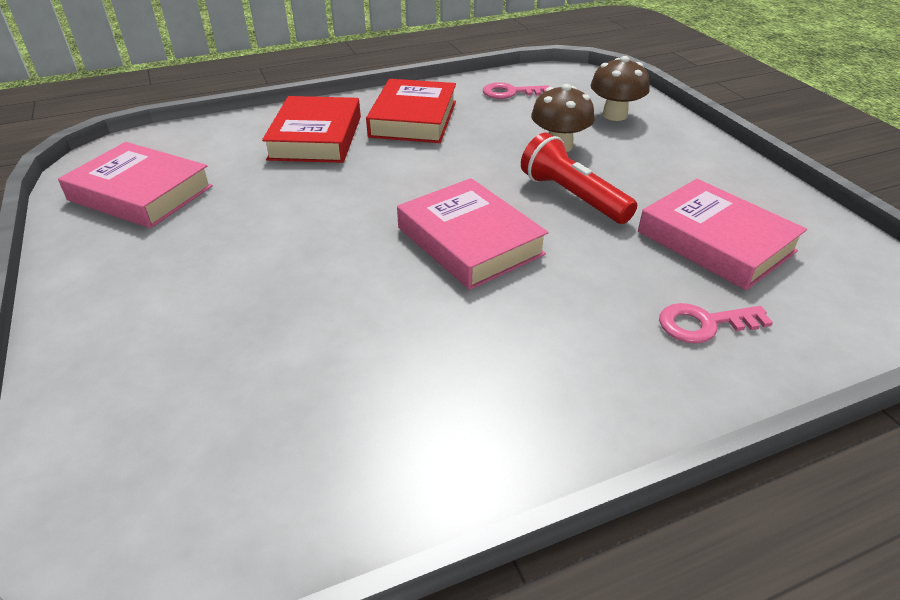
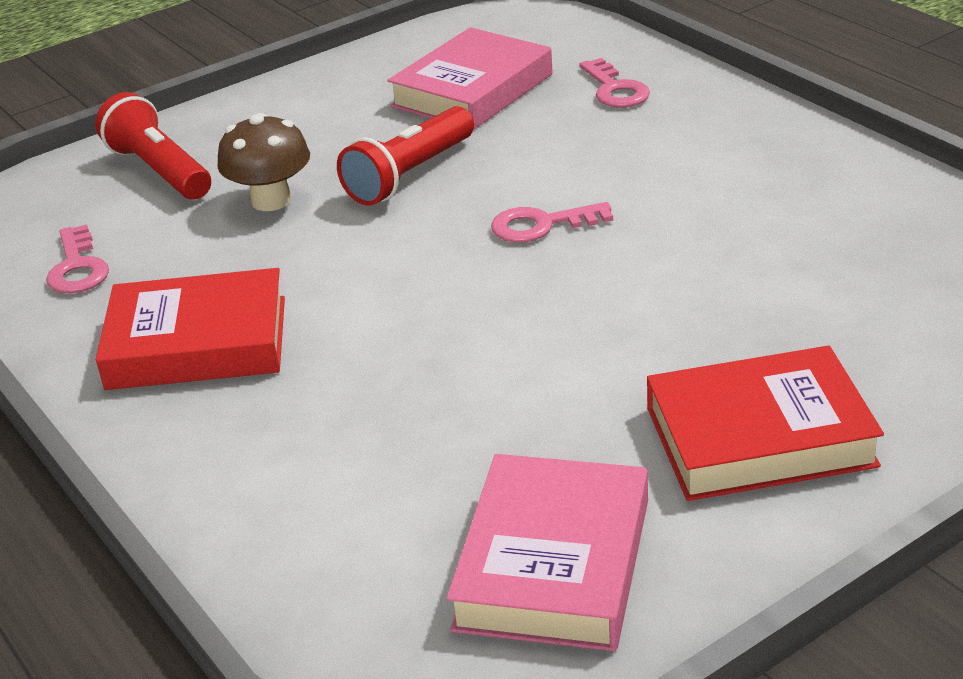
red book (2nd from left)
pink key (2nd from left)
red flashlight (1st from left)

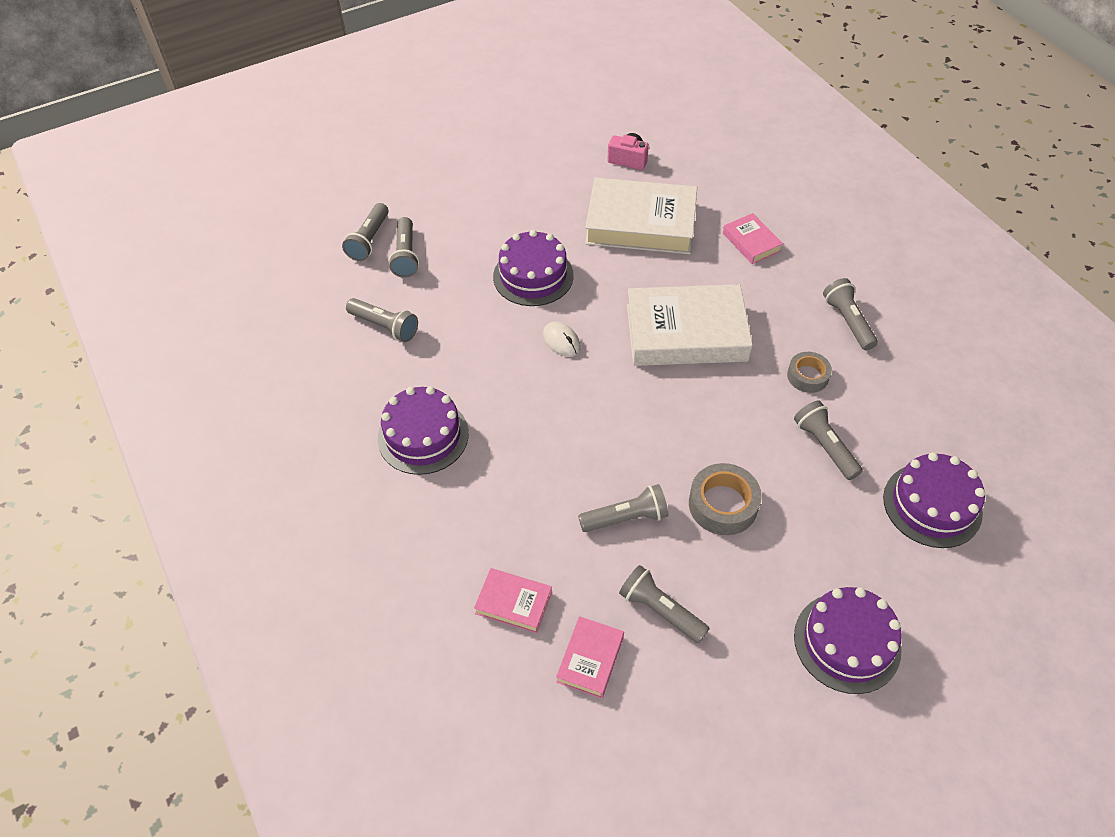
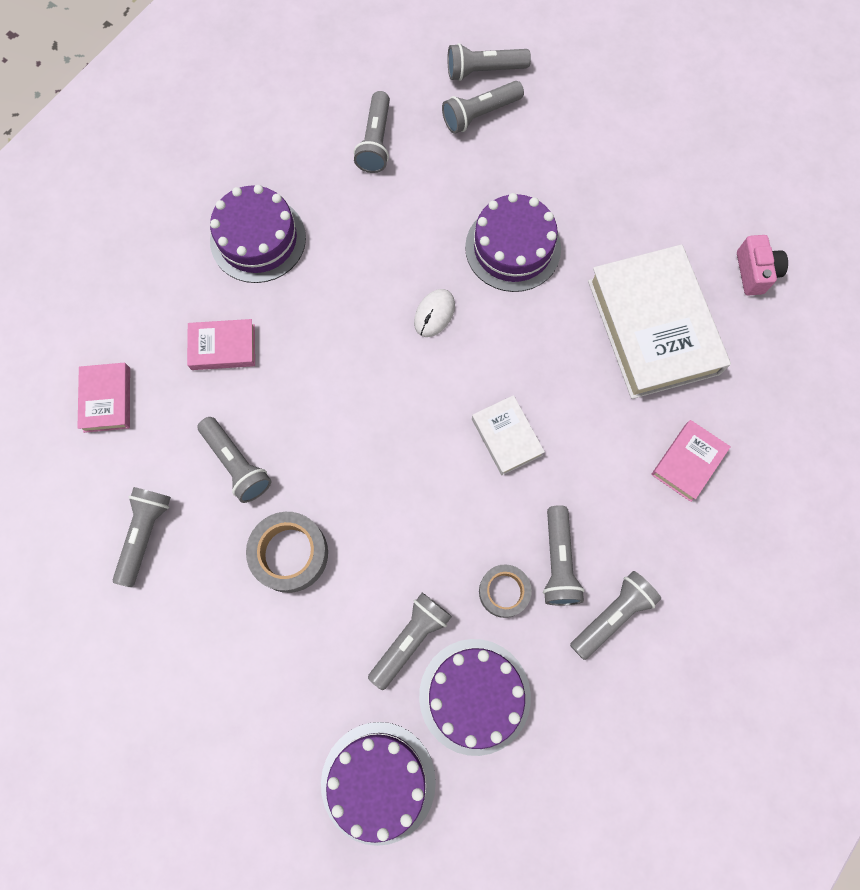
grey flashlight (7th from left)
pink book (2nd from left)
purple cake (3rd from left)
white book (1st from left)

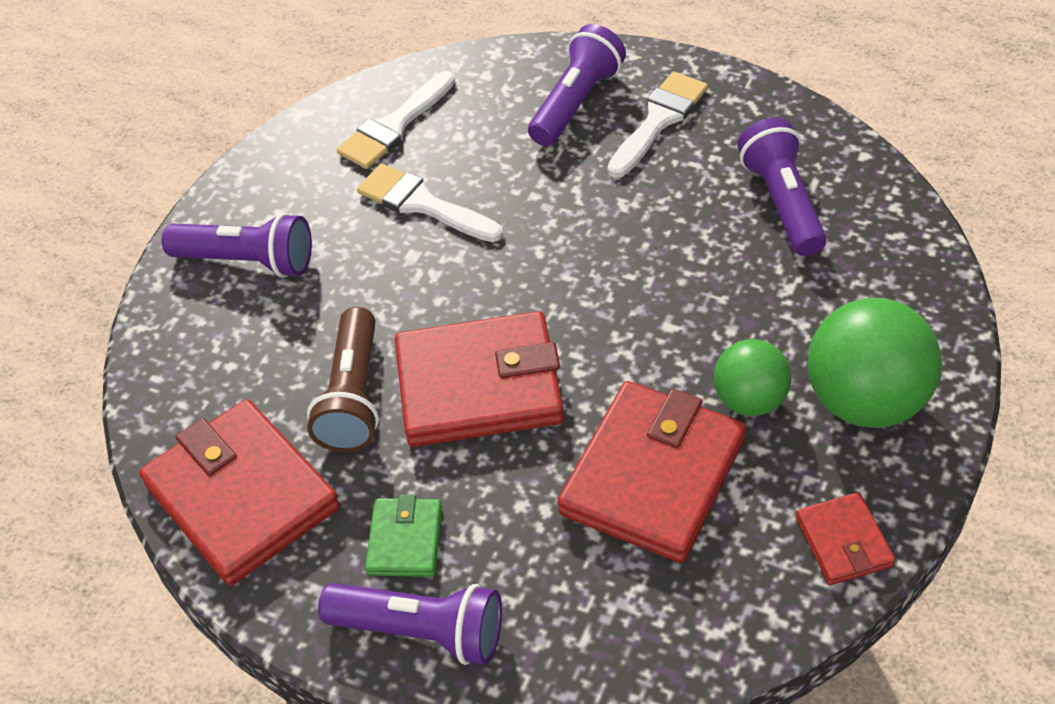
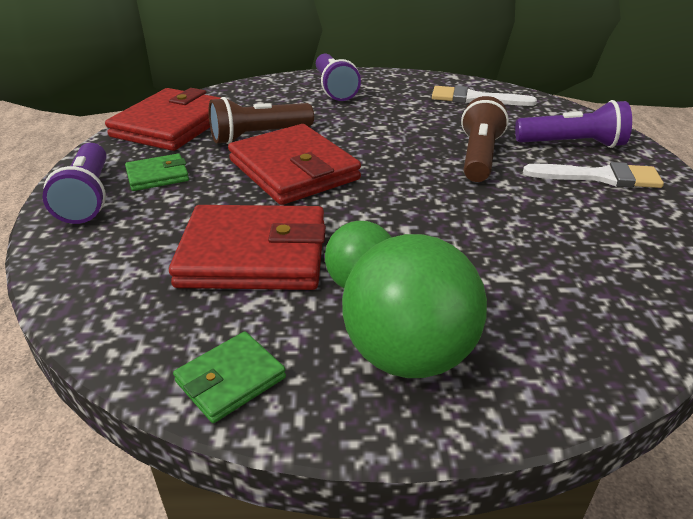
white brush (2nd from left in the first image)
purple flashlight (4th from left in the first image)
brown flashlight (2nd from left)
green wallet (2nd from left)

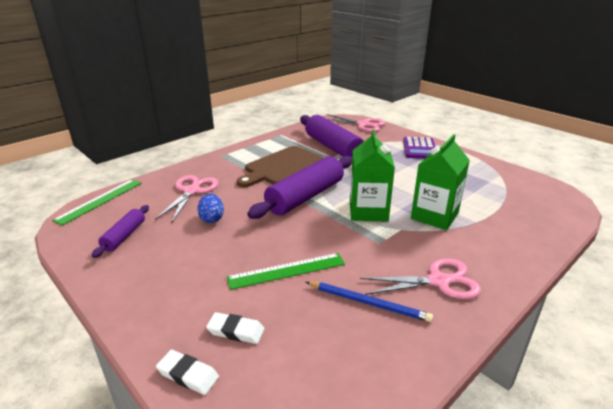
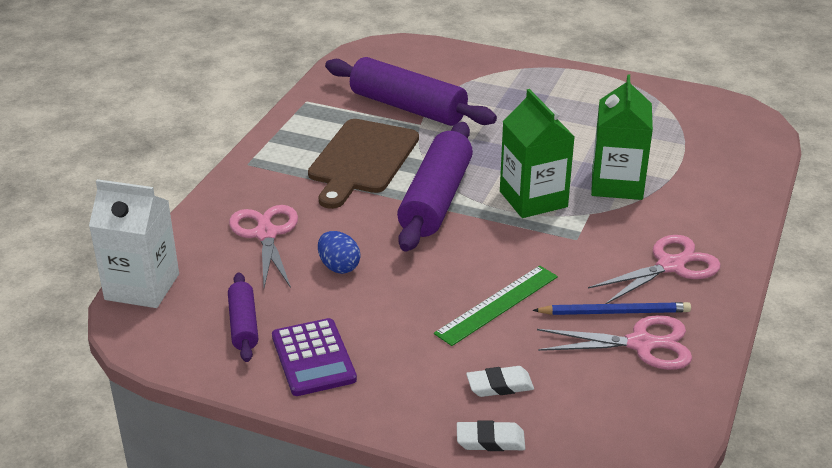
pink scissors (2nd from left)
purple calculator
white carton

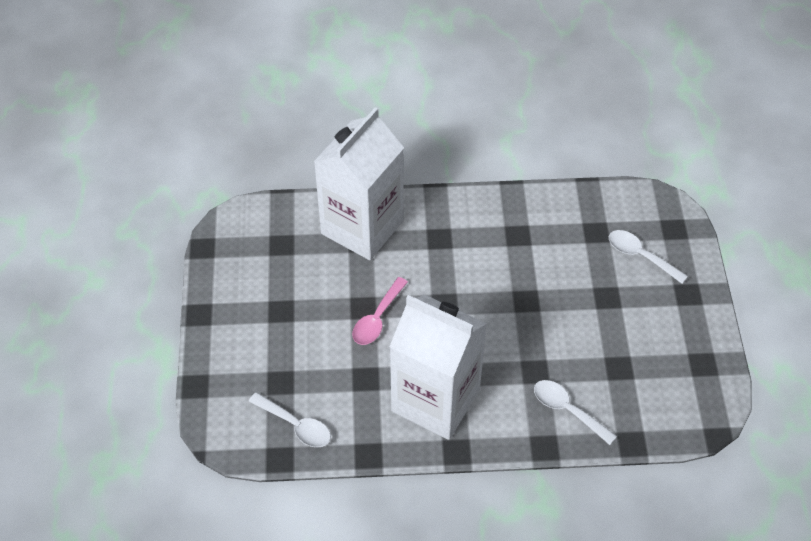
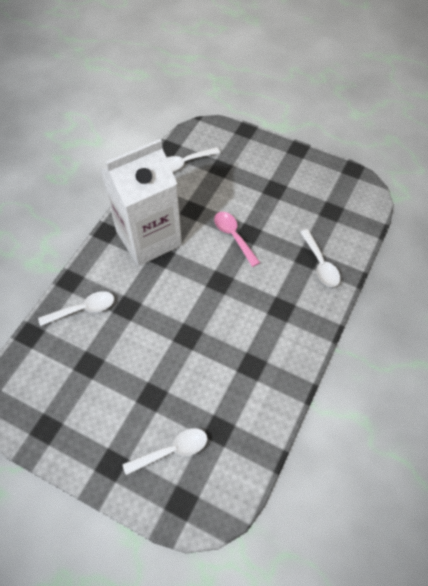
white spoon (4th from left)

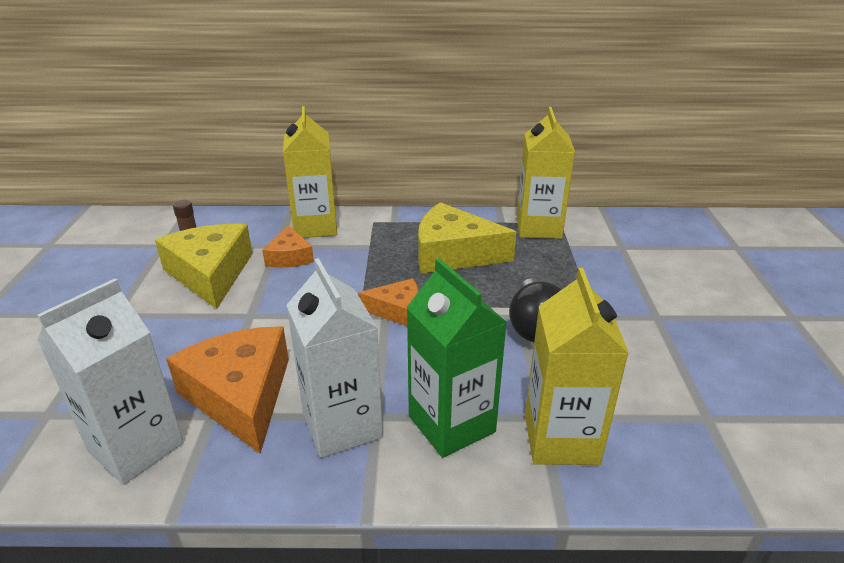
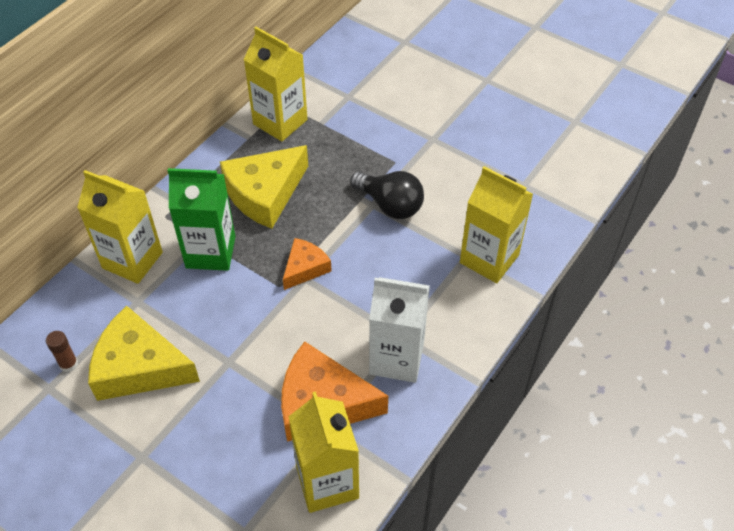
orange cheese (2nd from left in the first image)
green carton
yellow carton (3rd from left)

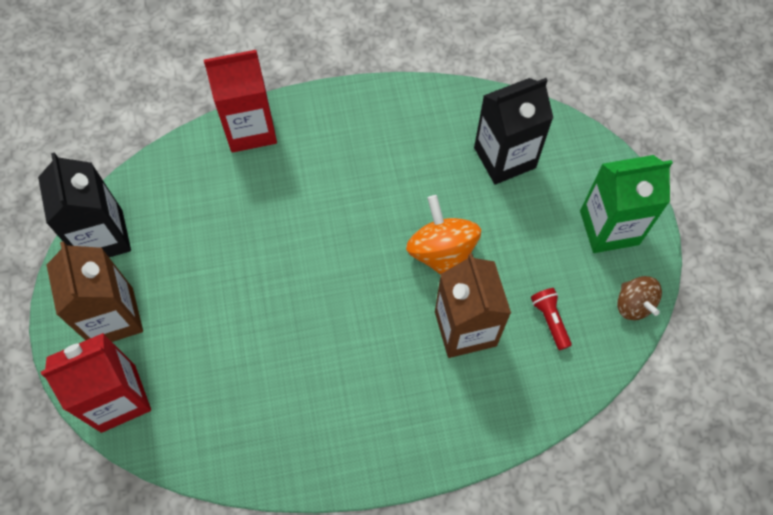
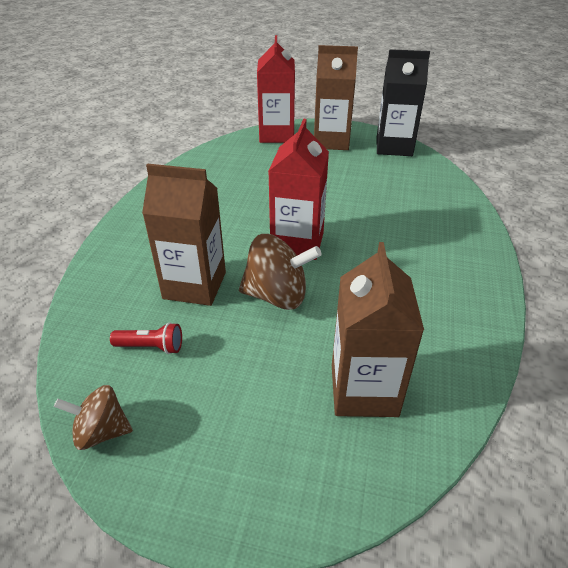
green carton
red carton (2nd from left)
brown spinning top (2nd from left)
brown carton (3rd from left)

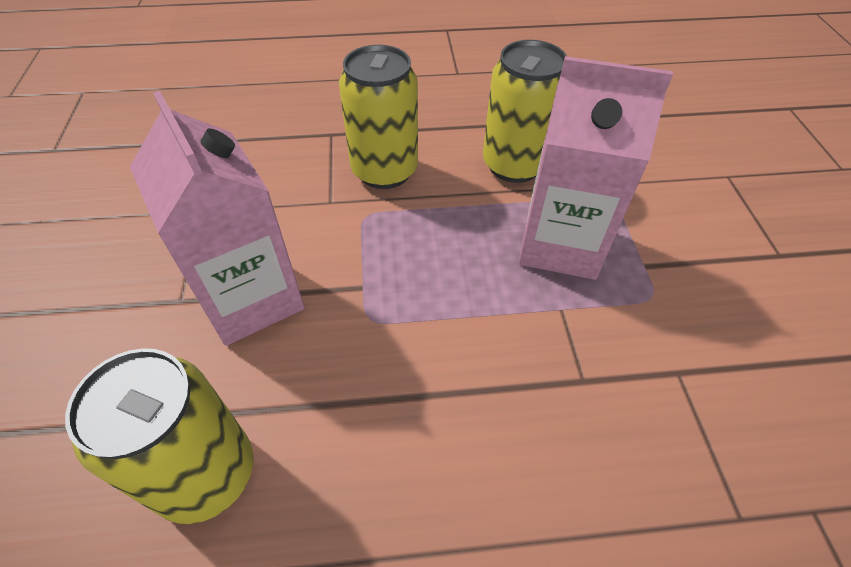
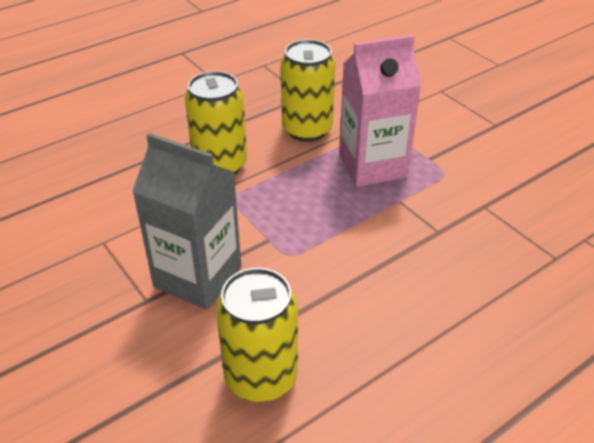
grey carton

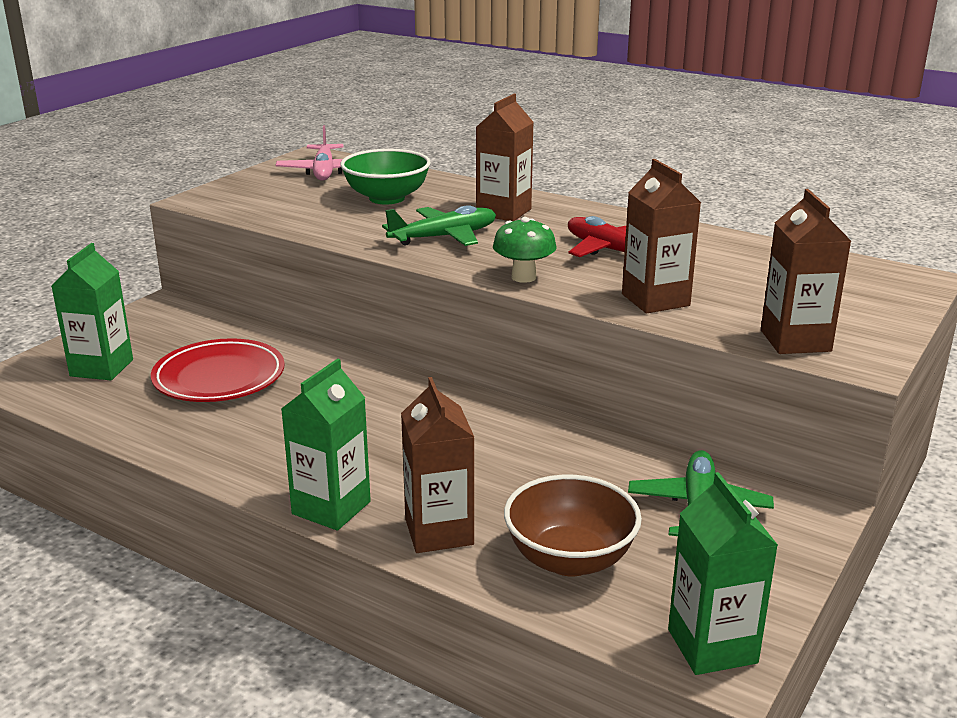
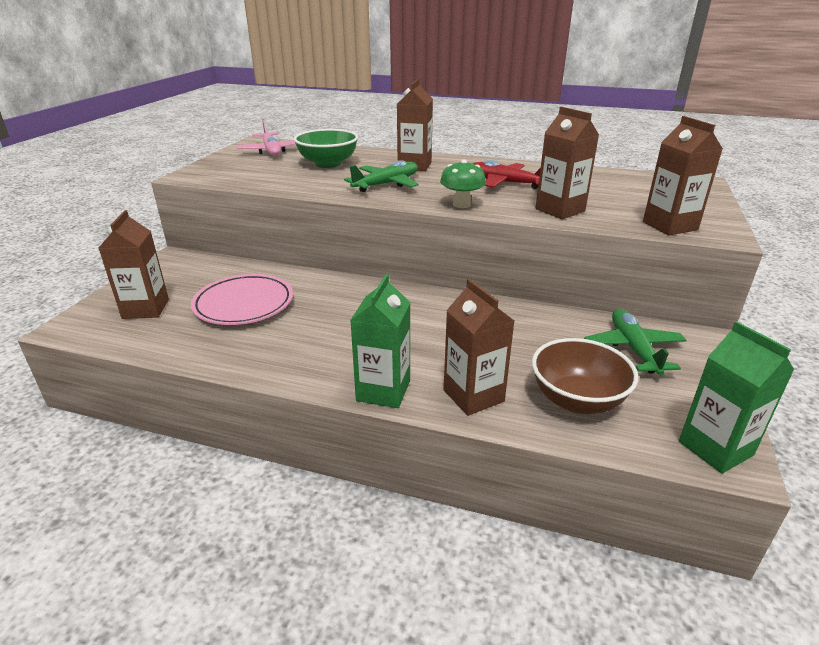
brown carton (1st from left)
pink plate

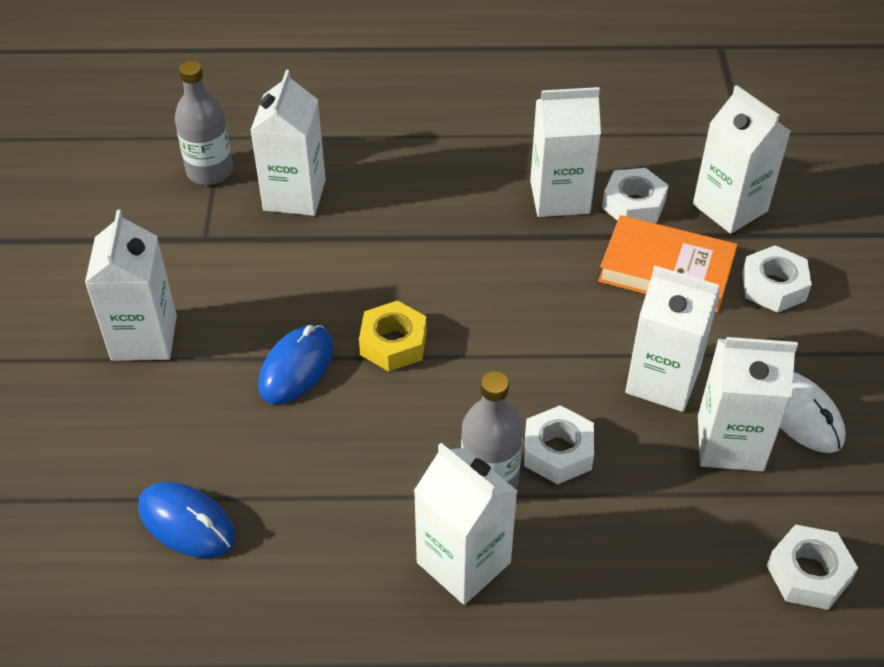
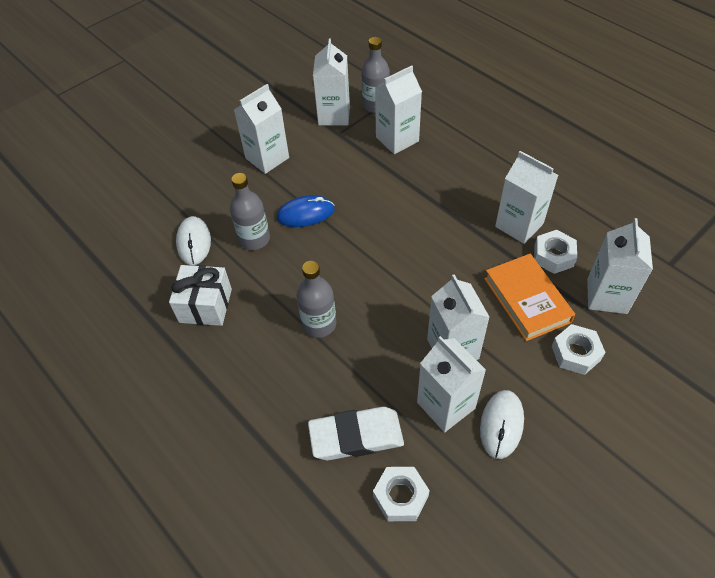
yellow nut
white nut (1st from left in the first image)
white gift
grey bottle (1st from left)
white eraser
white carton (2nd from left)
white mouse (1st from left)

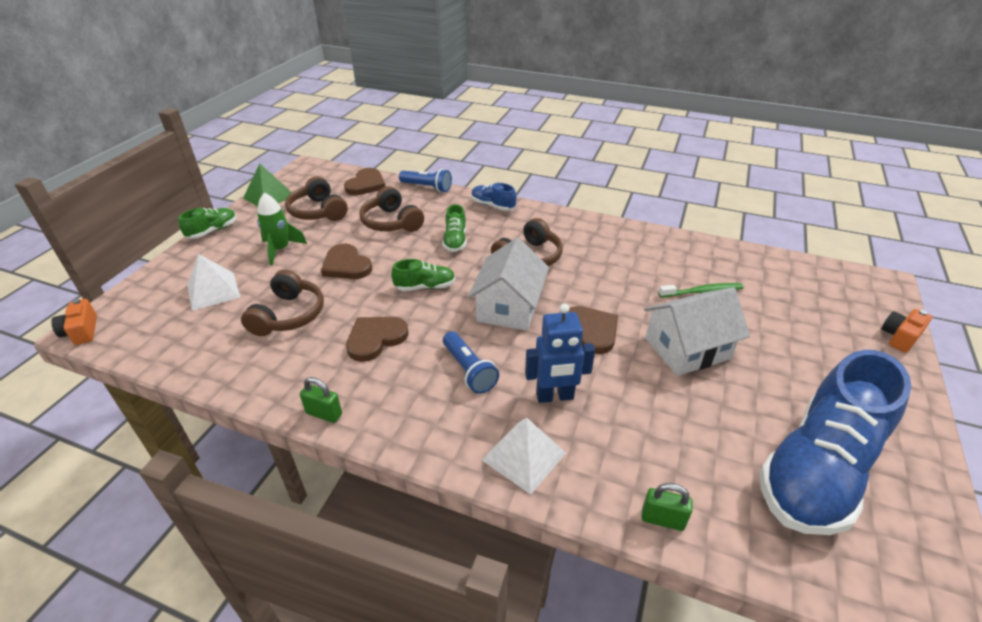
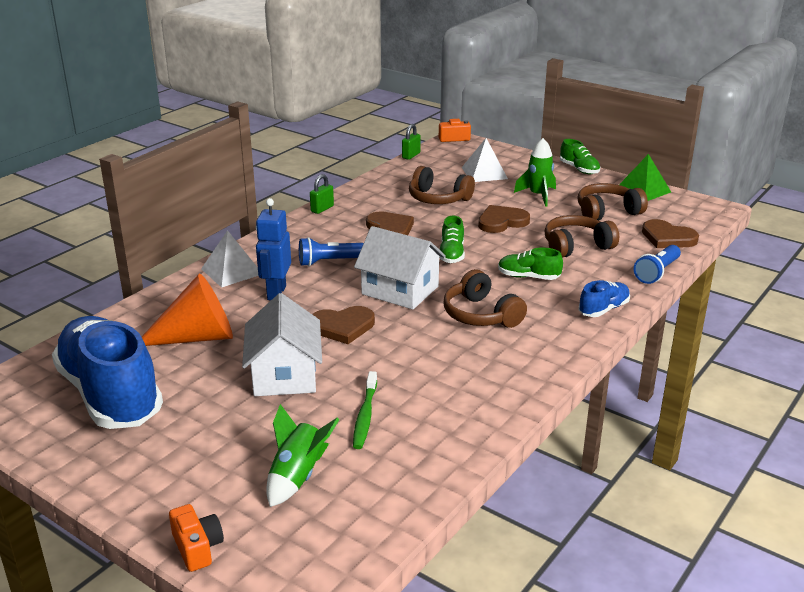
orange cone
green rocket (1st from left)
green padlock (2nd from left)

